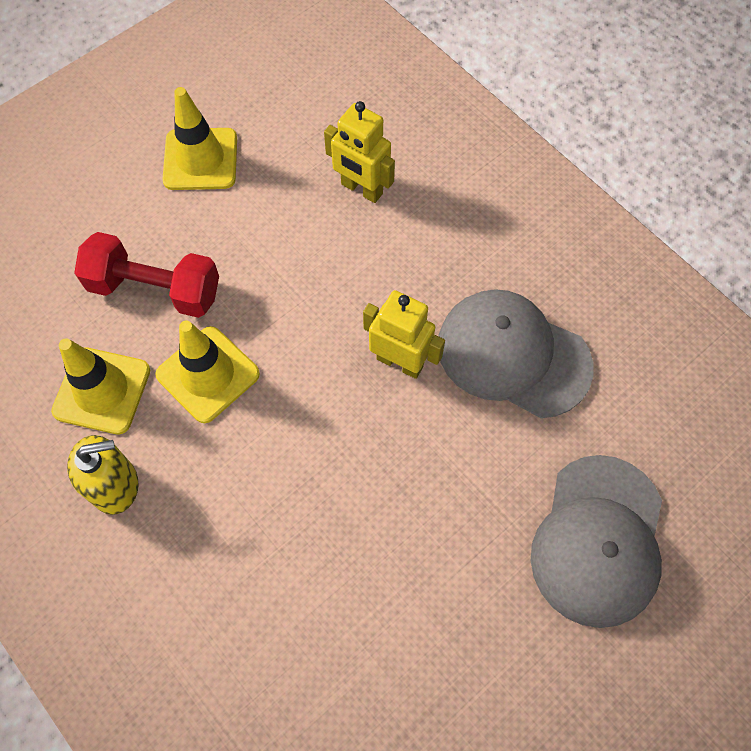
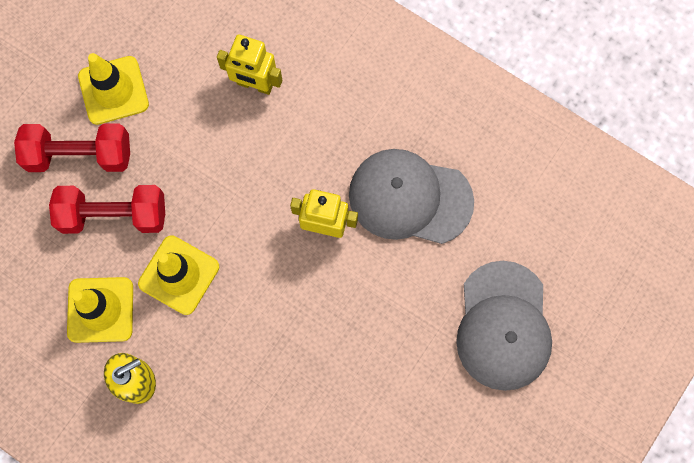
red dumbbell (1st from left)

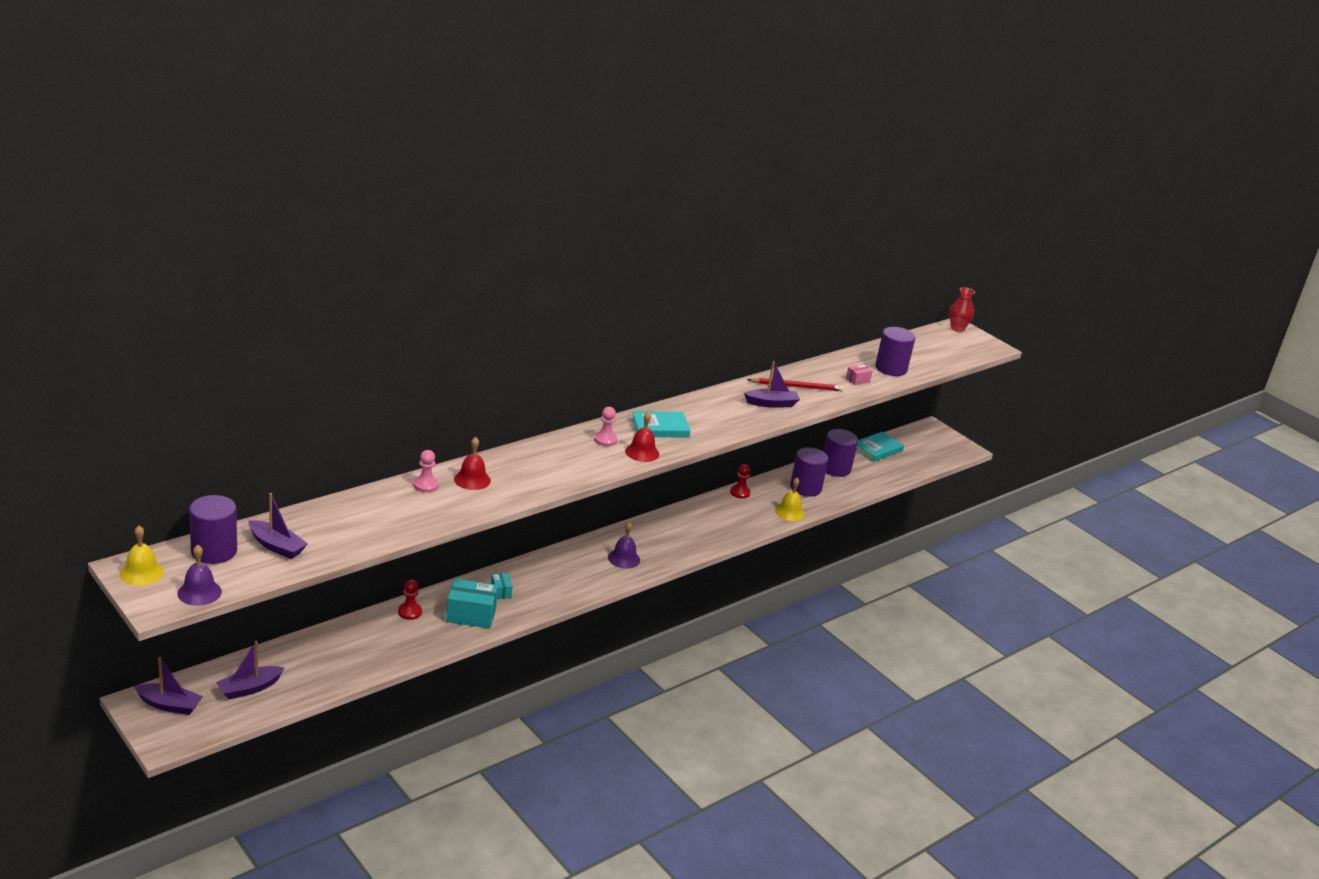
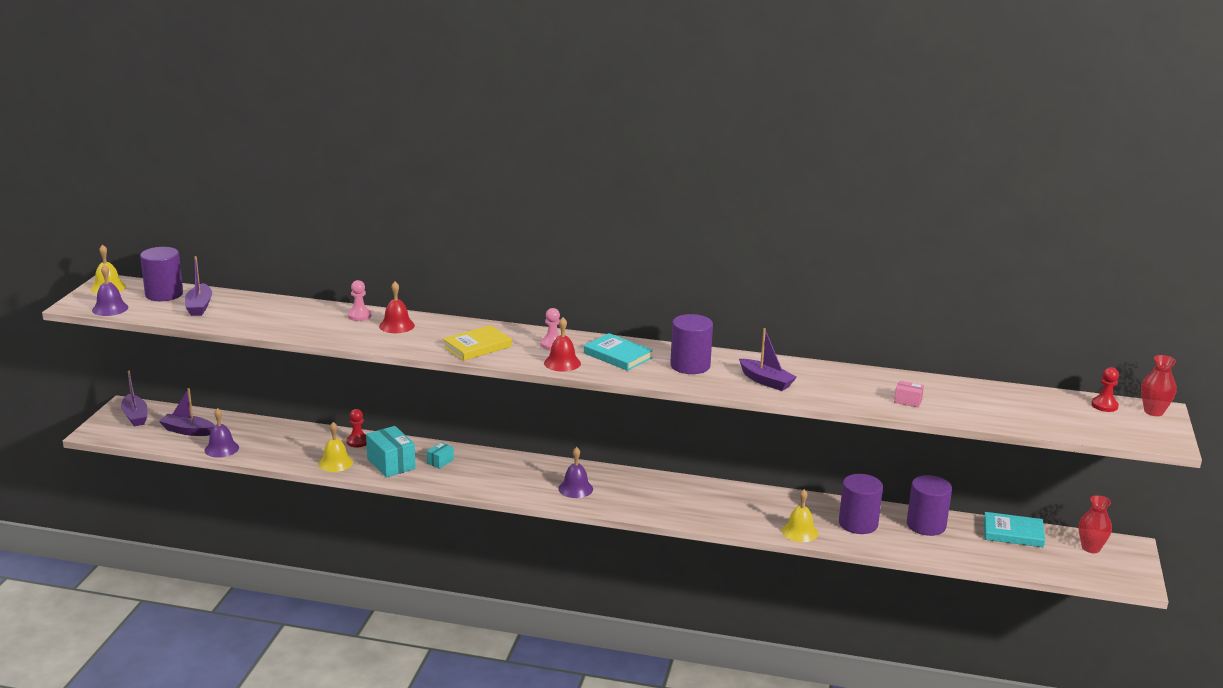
red pencil
purple bell (2nd from left)
yellow bell (2nd from left)
yellow book
red vase (1st from left)
red pawn (2nd from left)
purple cylinder (2nd from left)

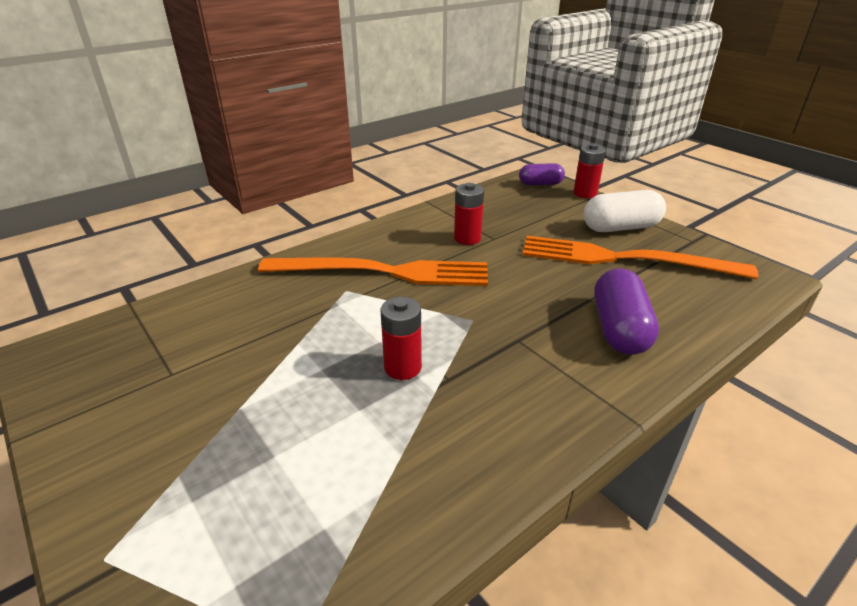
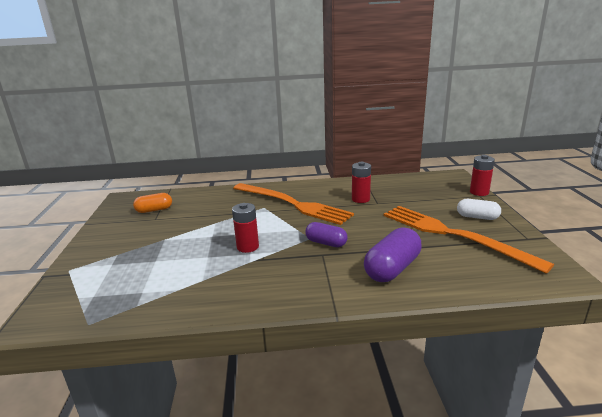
orange capsule
purple capsule (1st from left)
white capsule

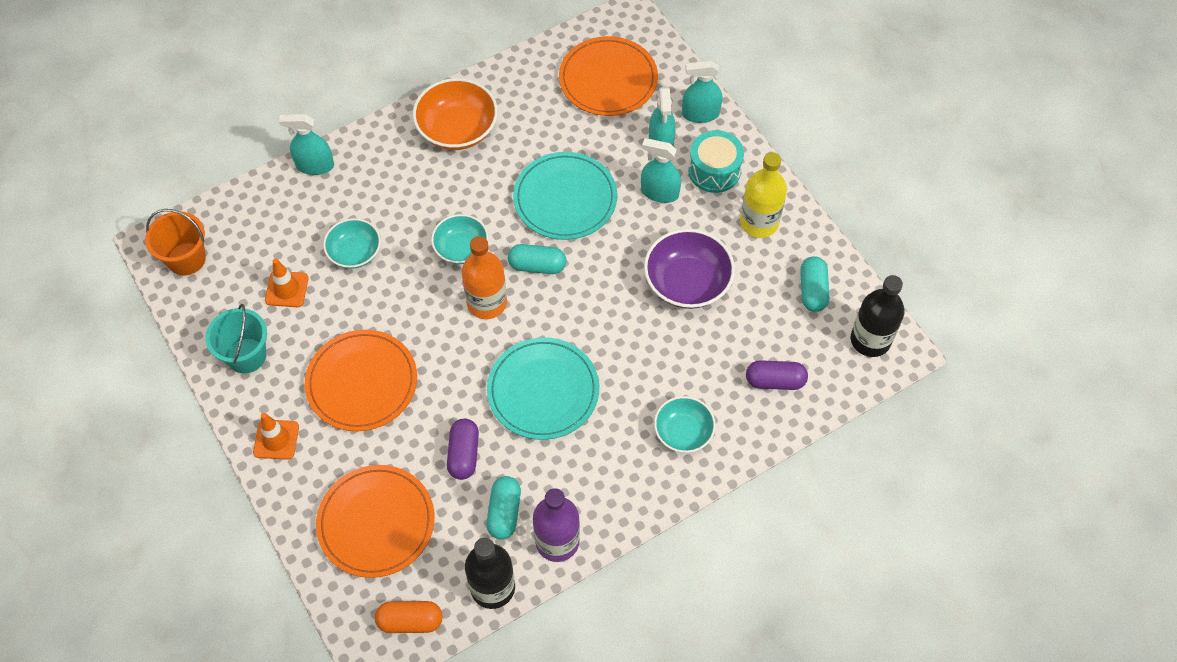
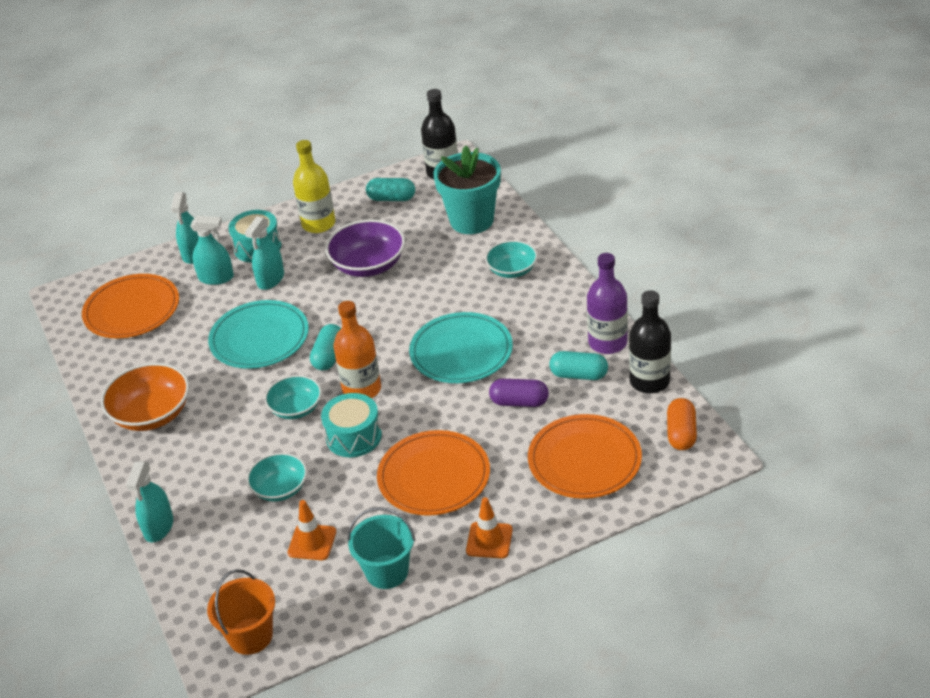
turquoise drum (2nd from left)
turquoise flower pot

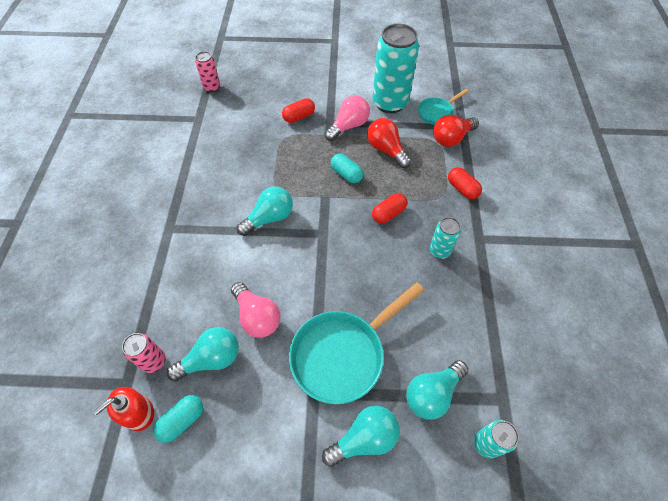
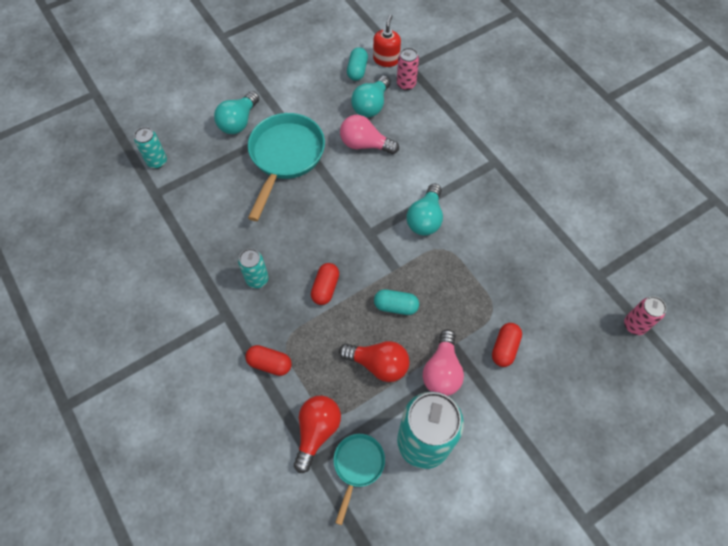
turquoise light bulb (4th from left in the first image)

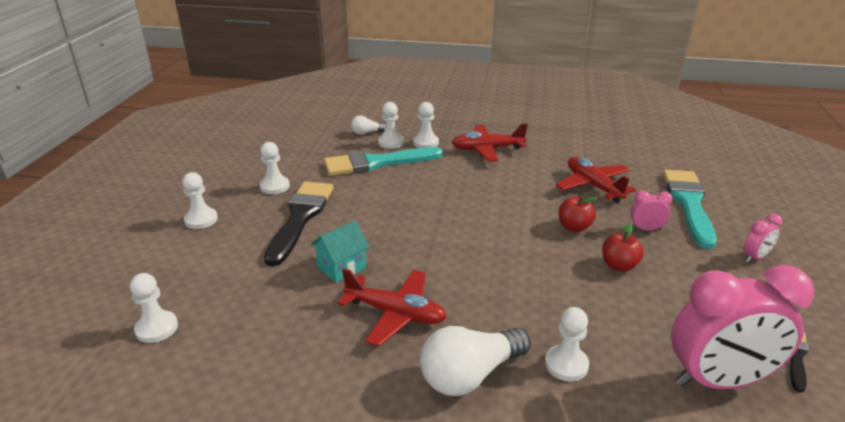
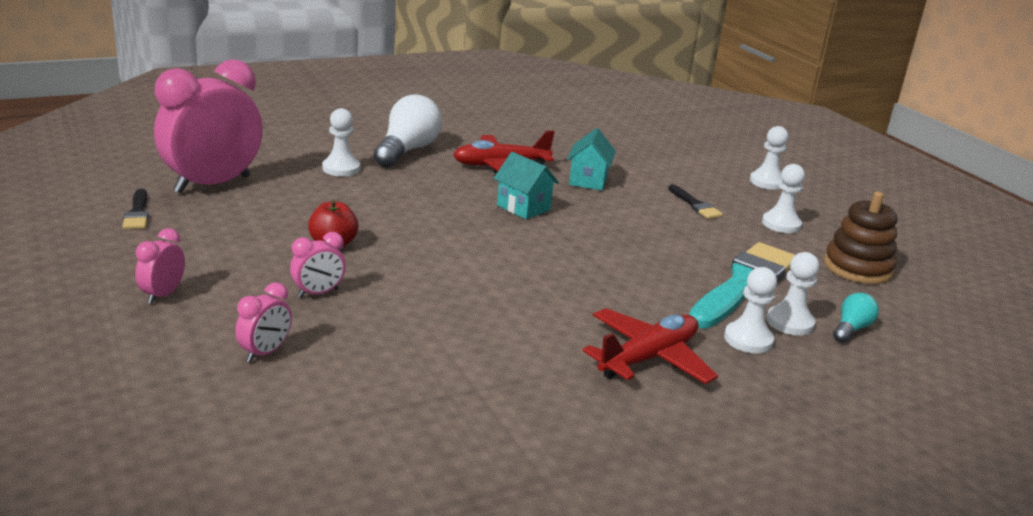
white pawn (1st from left in the first image)
red plane (3rd from left in the first image)
red apple (1st from left in the first image)
turquoise house (1st from left)
brown stacking toy
pink clock (3rd from left)
turquoise light bulb
black brush (2nd from left)

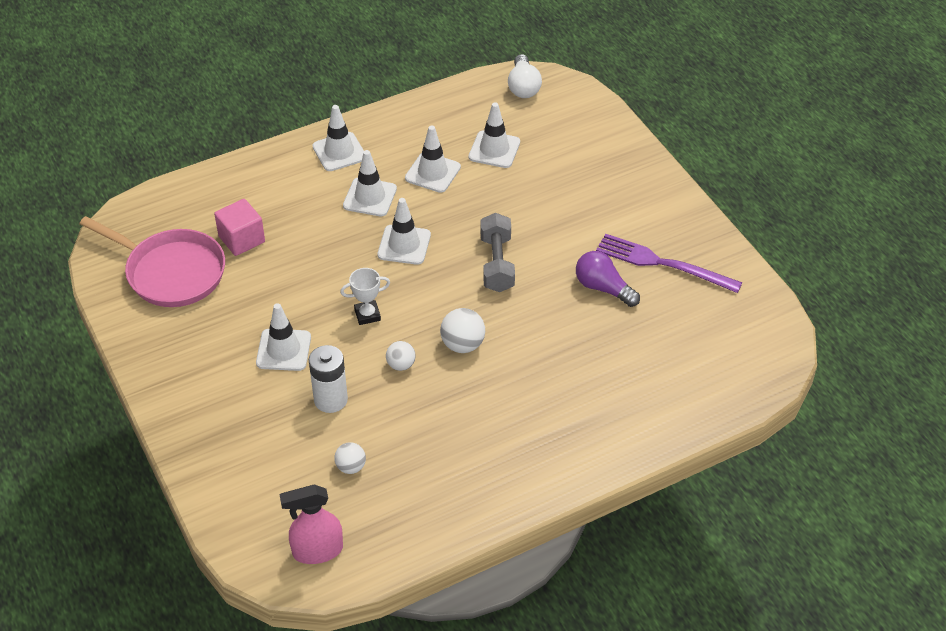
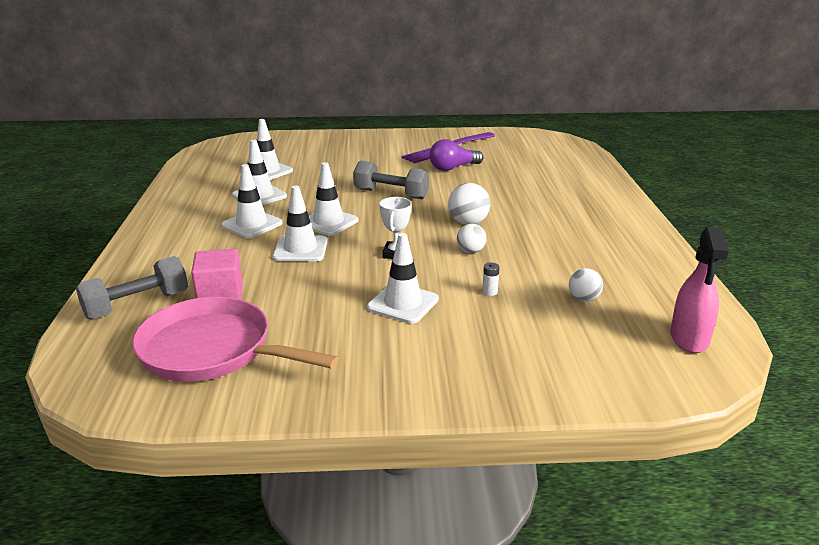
white light bulb
grey dumbbell (1st from left)
white traffic cone (4th from left)
pink pan
white battery

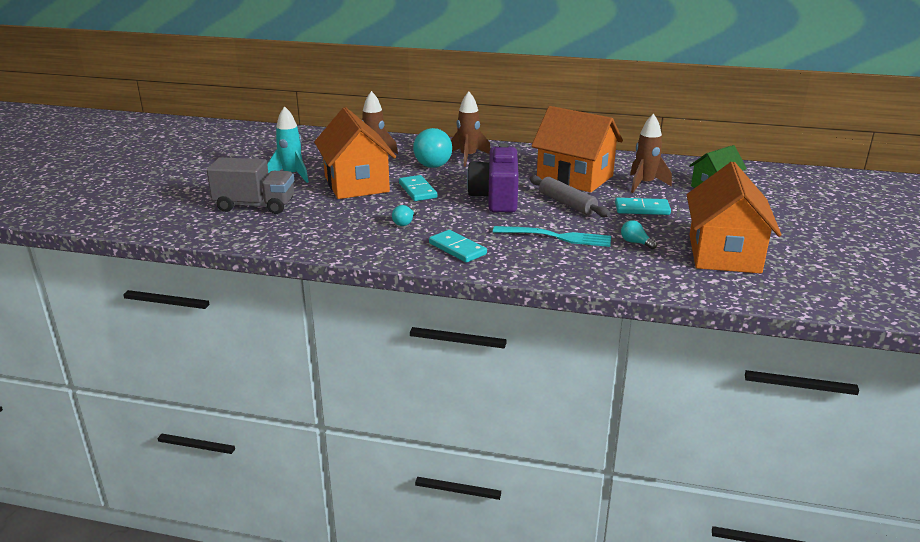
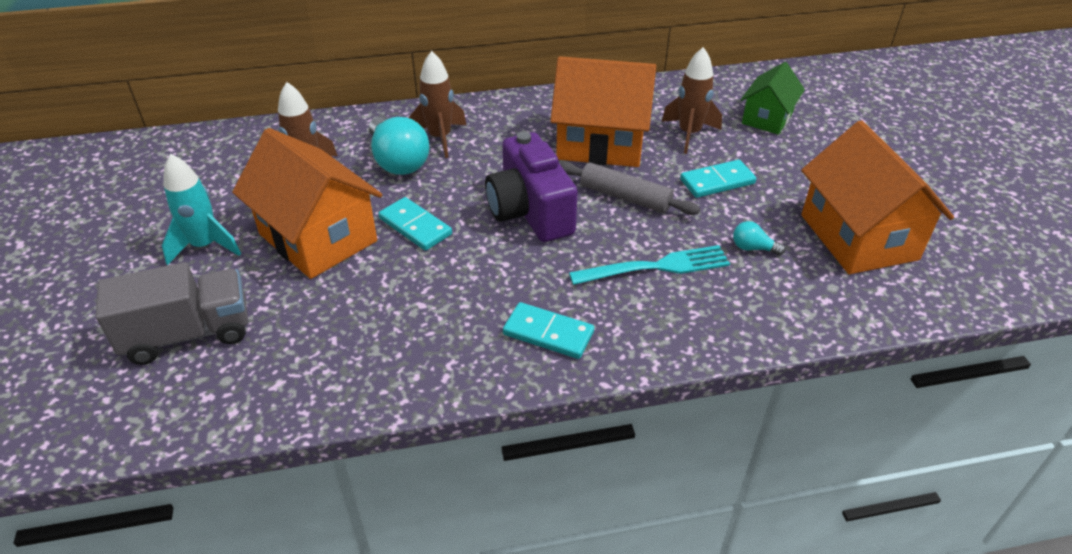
turquoise light bulb (1st from left in the first image)

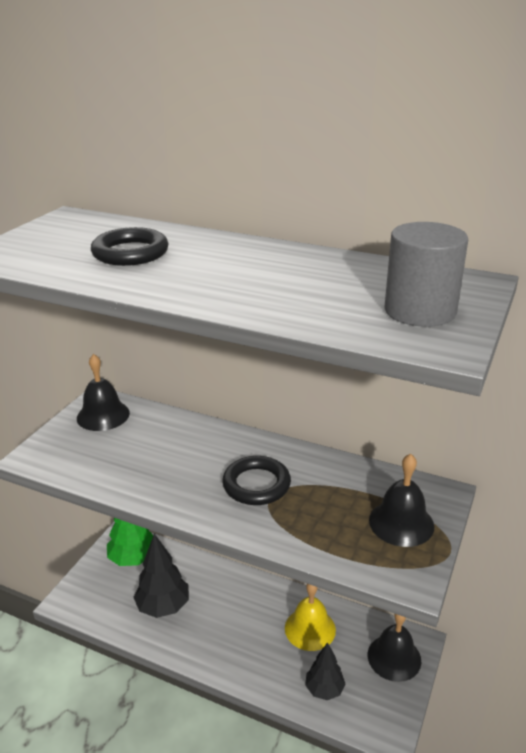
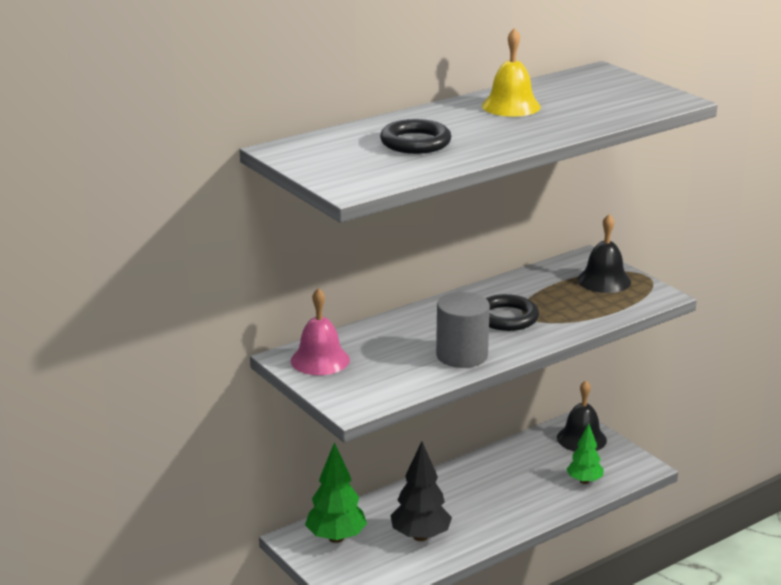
yellow bell
grey cylinder
pink bell
green tree (2nd from left)

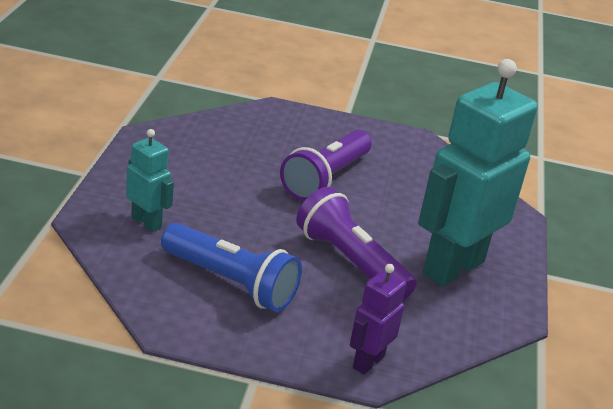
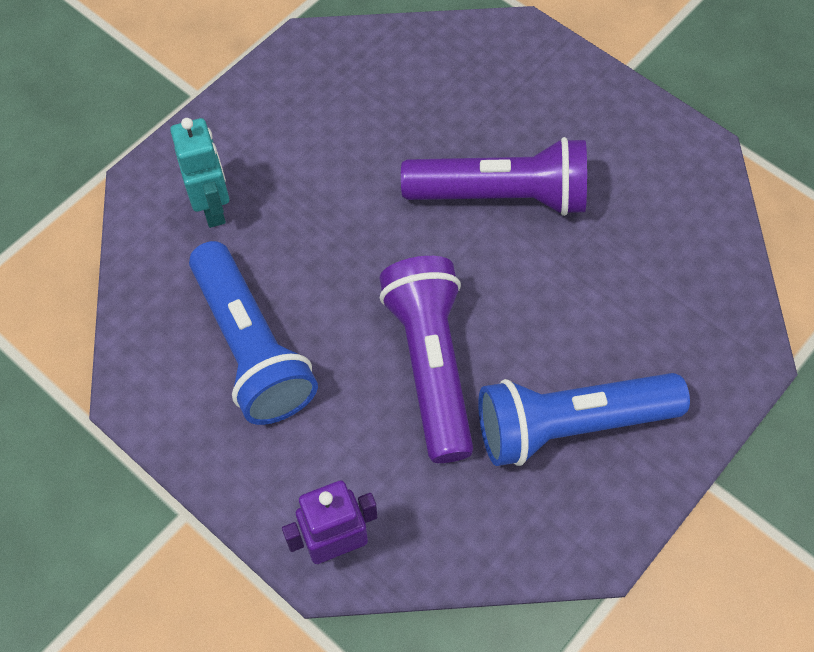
blue flashlight (2nd from left)
purple flashlight (2nd from left)

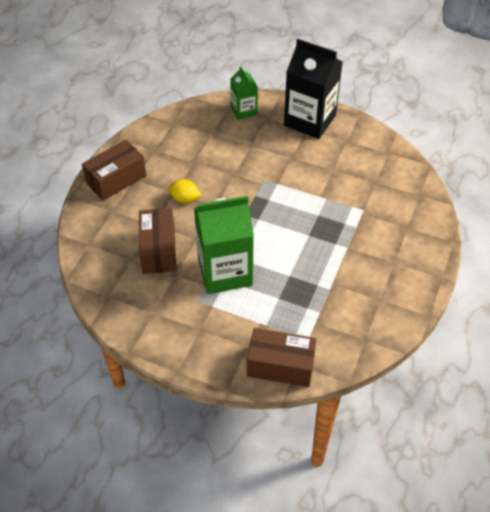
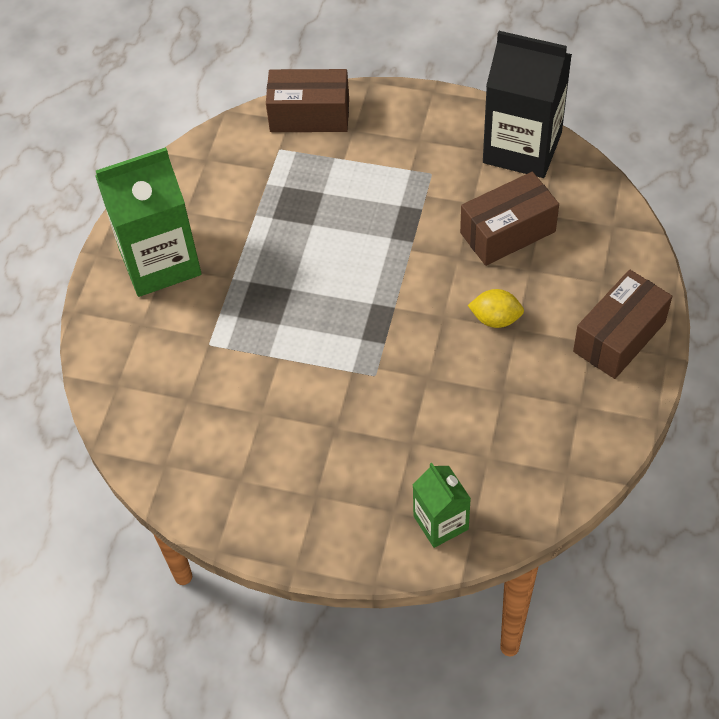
green carton (1st from left)
black carton
brown box (2nd from left)

